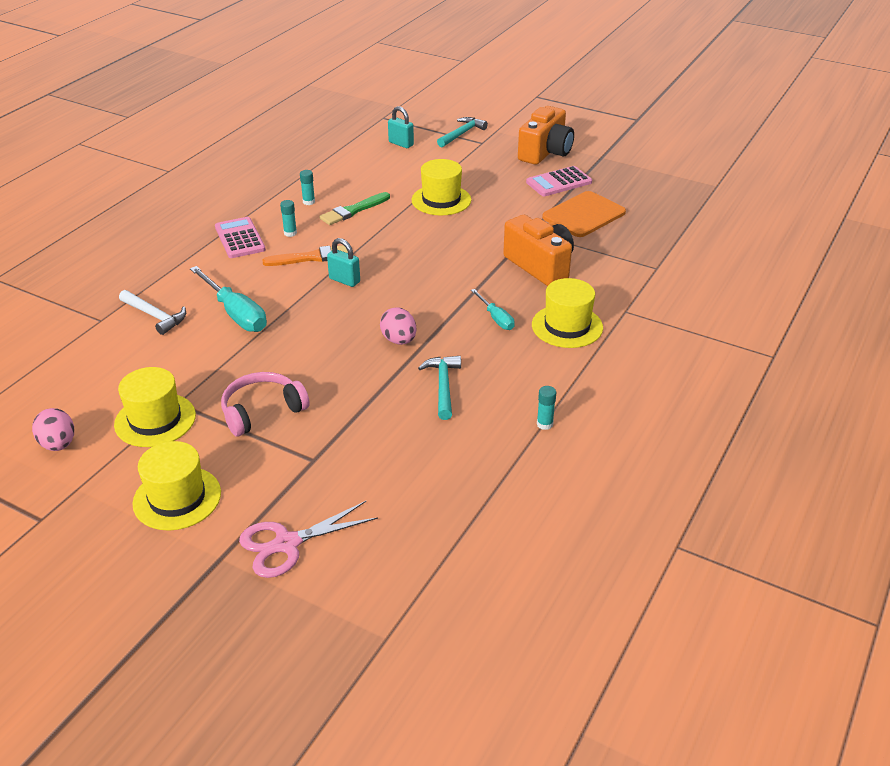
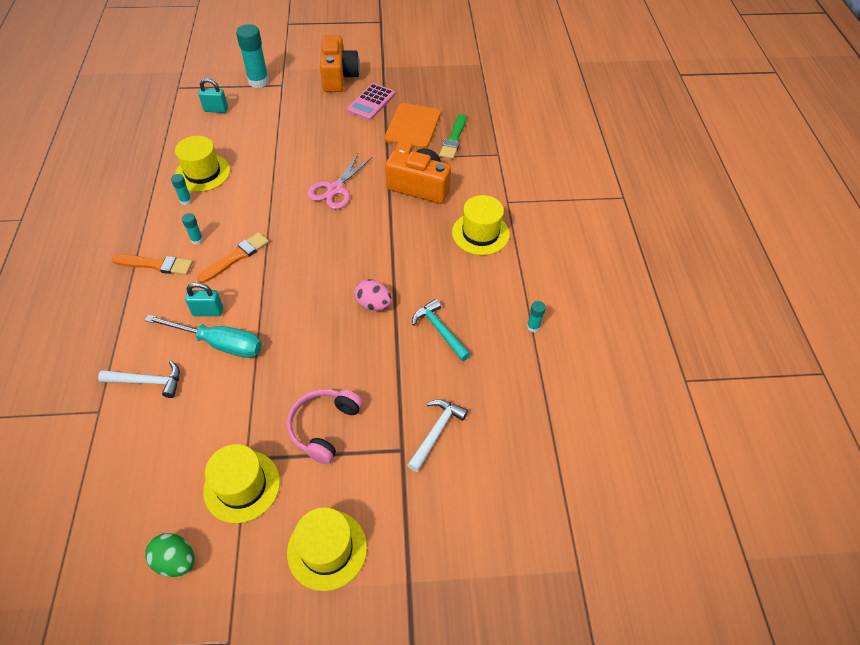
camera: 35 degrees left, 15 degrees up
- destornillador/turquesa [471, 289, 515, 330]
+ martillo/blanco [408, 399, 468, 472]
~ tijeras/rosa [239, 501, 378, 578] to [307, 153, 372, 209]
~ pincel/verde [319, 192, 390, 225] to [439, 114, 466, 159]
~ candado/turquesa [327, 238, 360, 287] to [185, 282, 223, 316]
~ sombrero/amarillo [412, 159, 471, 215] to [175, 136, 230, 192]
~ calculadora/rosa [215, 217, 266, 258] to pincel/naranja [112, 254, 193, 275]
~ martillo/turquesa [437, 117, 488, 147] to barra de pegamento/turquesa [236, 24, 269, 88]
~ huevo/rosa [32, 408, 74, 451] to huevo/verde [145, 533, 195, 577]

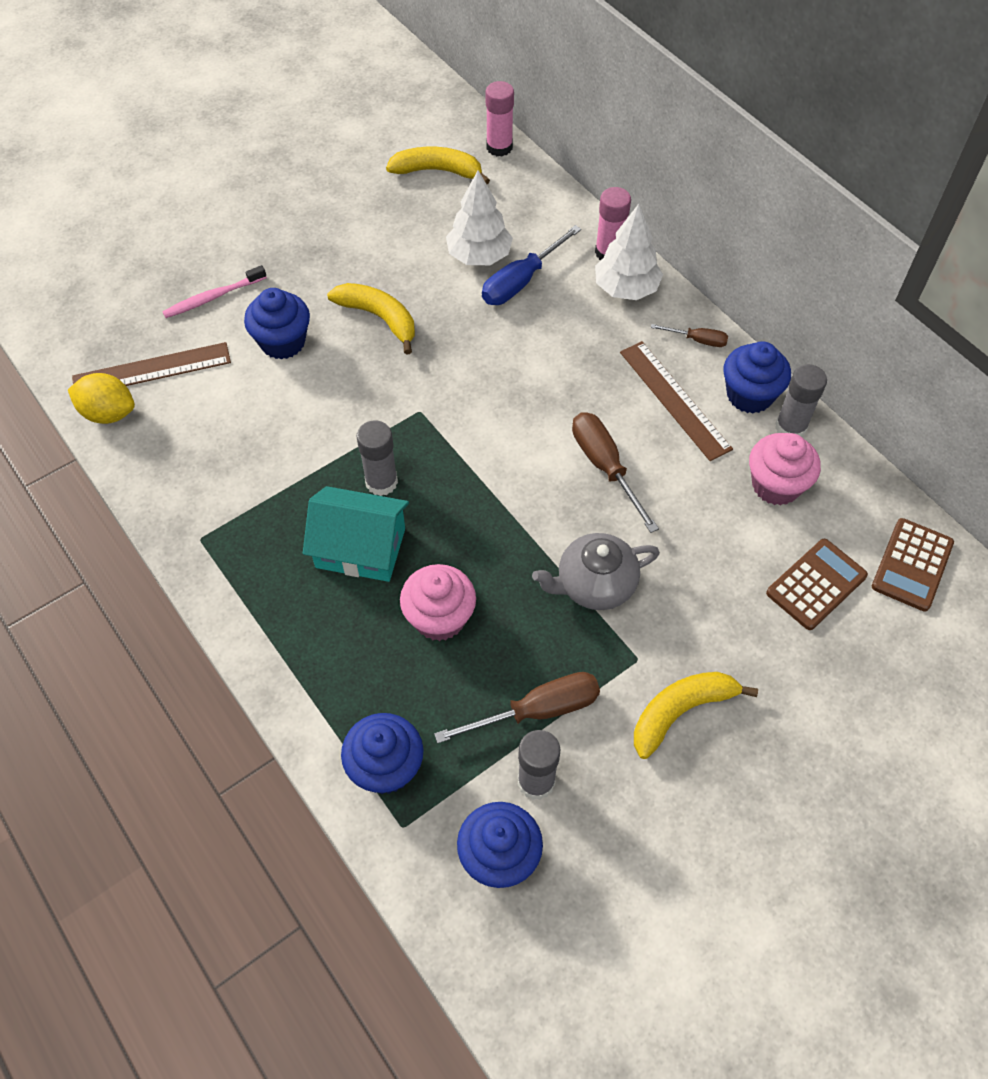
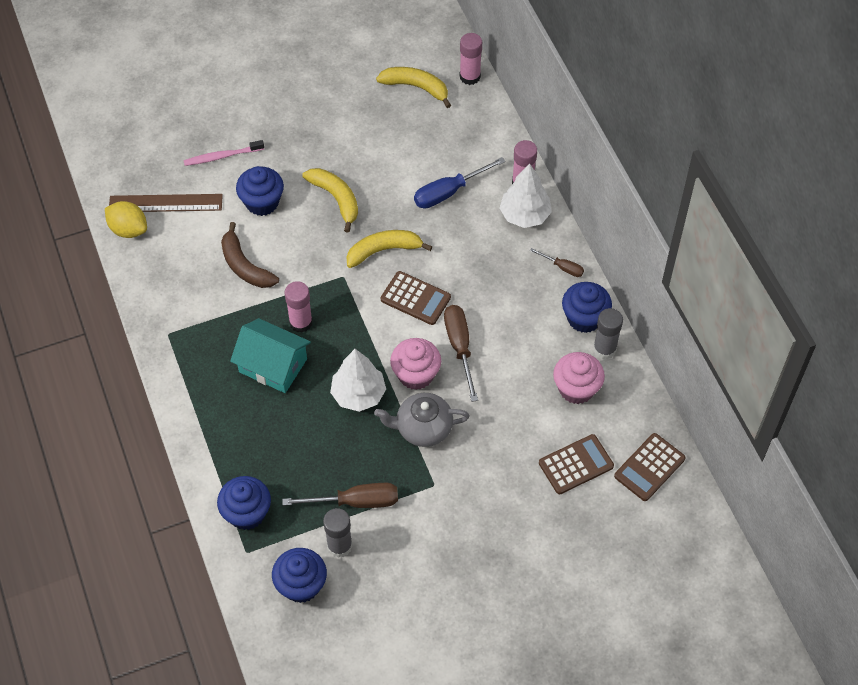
camera: 15 degrees right, 0 degrees up
- regla/marrón [620, 341, 733, 461]
+ plátano/marrón [221, 222, 279, 288]
+ calculadora/marrón [381, 271, 451, 325]
~ magdalena/rosa [400, 564, 476, 641] to [390, 338, 441, 390]
~ árbol/blanco [446, 170, 513, 265] to [330, 349, 386, 412]
~ plátano/amarillo [634, 672, 758, 759] to [346, 230, 433, 268]
~ barra de pegamento/gris [357, 421, 398, 496] to barra de pegamento/rosa [285, 281, 313, 333]

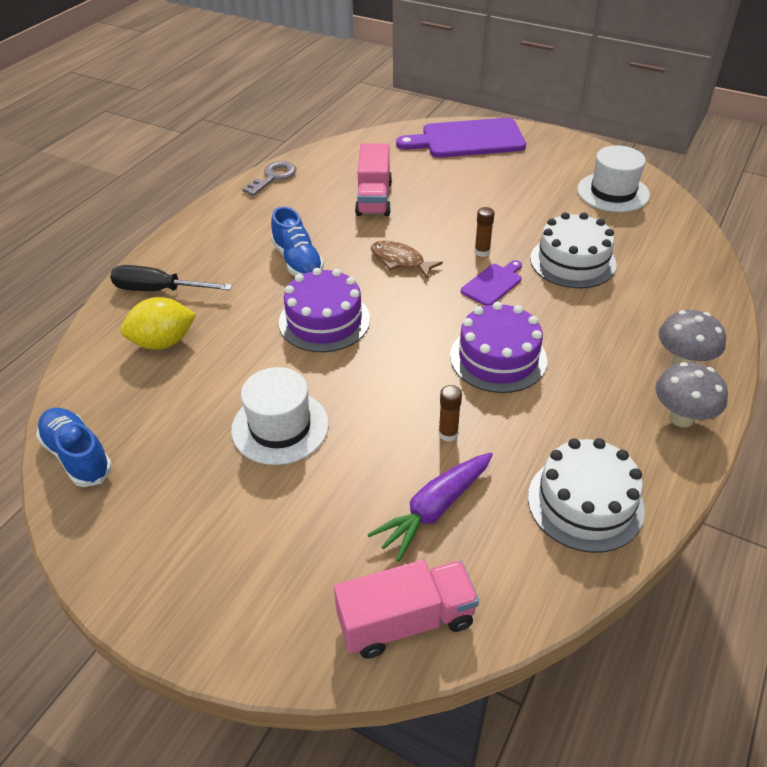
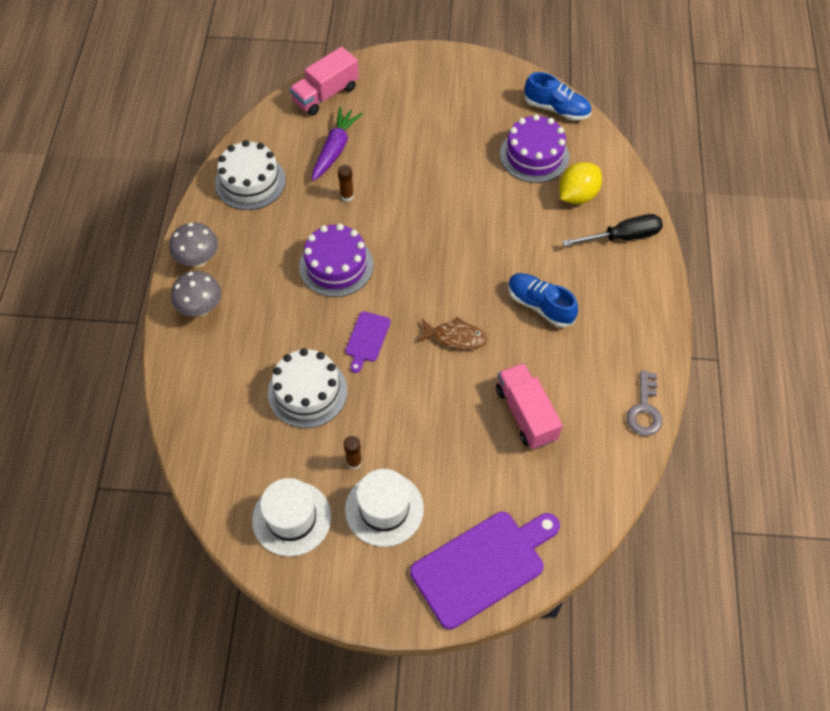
camera: 155 degrees right, 15 degrees up
~ sombrero/blanco [231, 367, 329, 465] to [345, 469, 424, 547]
~ tarta/morado [279, 268, 370, 352] to [500, 114, 569, 183]
~ barra de pegamento/marrón [475, 207, 494, 257] to [344, 436, 362, 469]

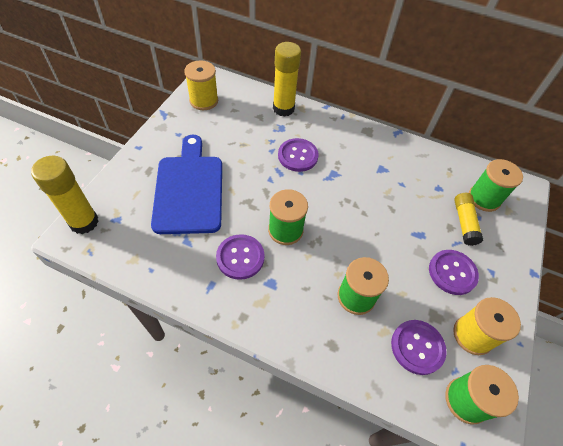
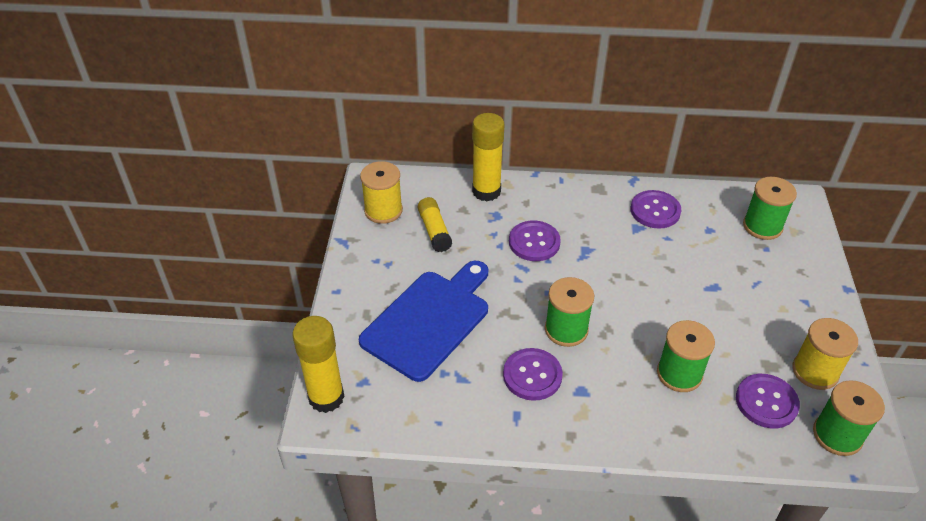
camera: 15 degrees left, 10 degrees down
~ botón/morado [429, 250, 479, 295] to [631, 190, 681, 228]
~ barra de pegamento/amarillo [454, 193, 483, 246] to [418, 197, 452, 252]
~ tabla de cortar/azul [151, 135, 222, 234] = [359, 261, 488, 382] 60 degrees clockwise

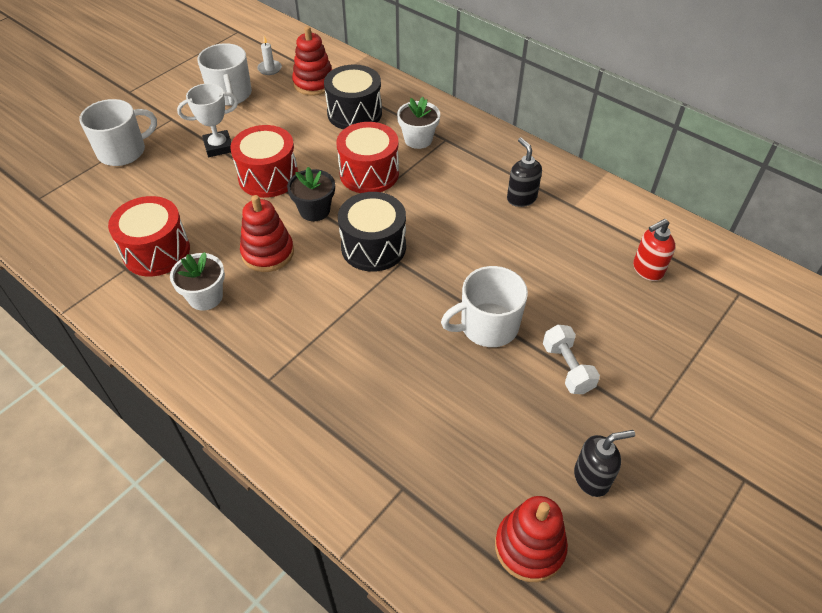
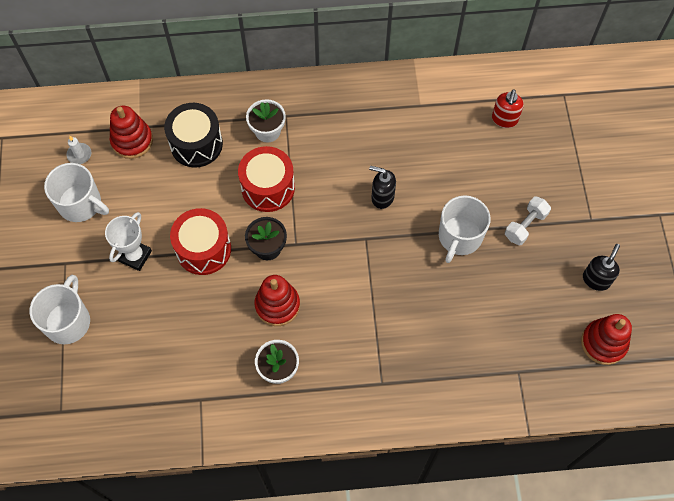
camera: 45 degrees left, 15 degrees up
- tambor/rojo [108, 196, 190, 276]
- tambor/negro [338, 192, 406, 272]
~ dispensador de jabón/negro [507, 138, 542, 207] to [369, 166, 396, 209]
~ mancuerna/blanco [543, 325, 600, 394] = [505, 196, 551, 245] 75 degrees counterclockwise

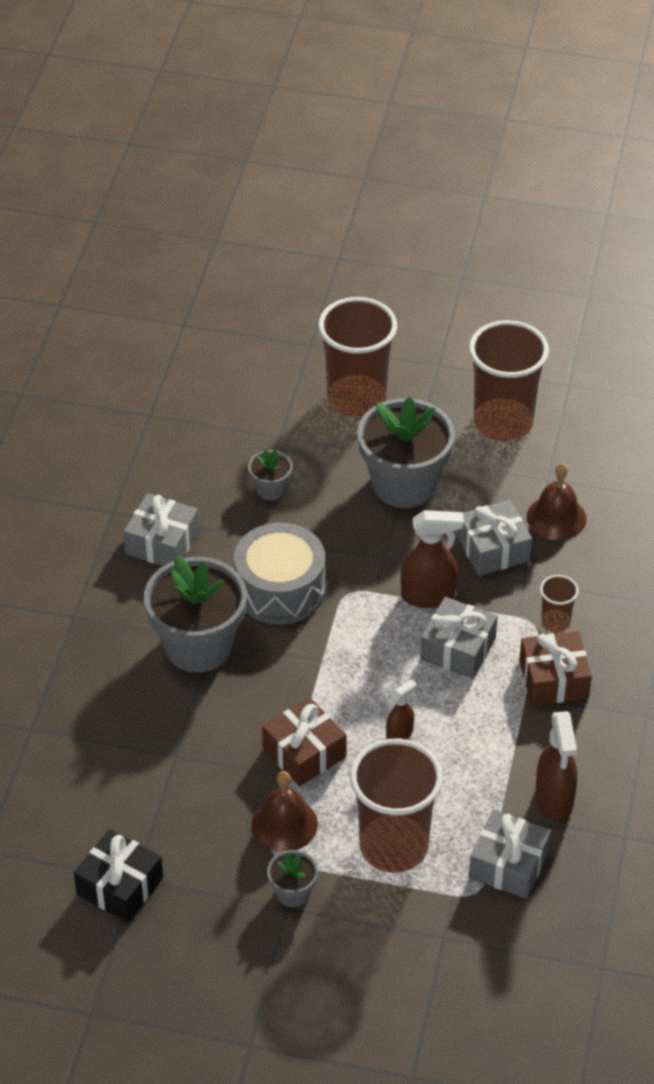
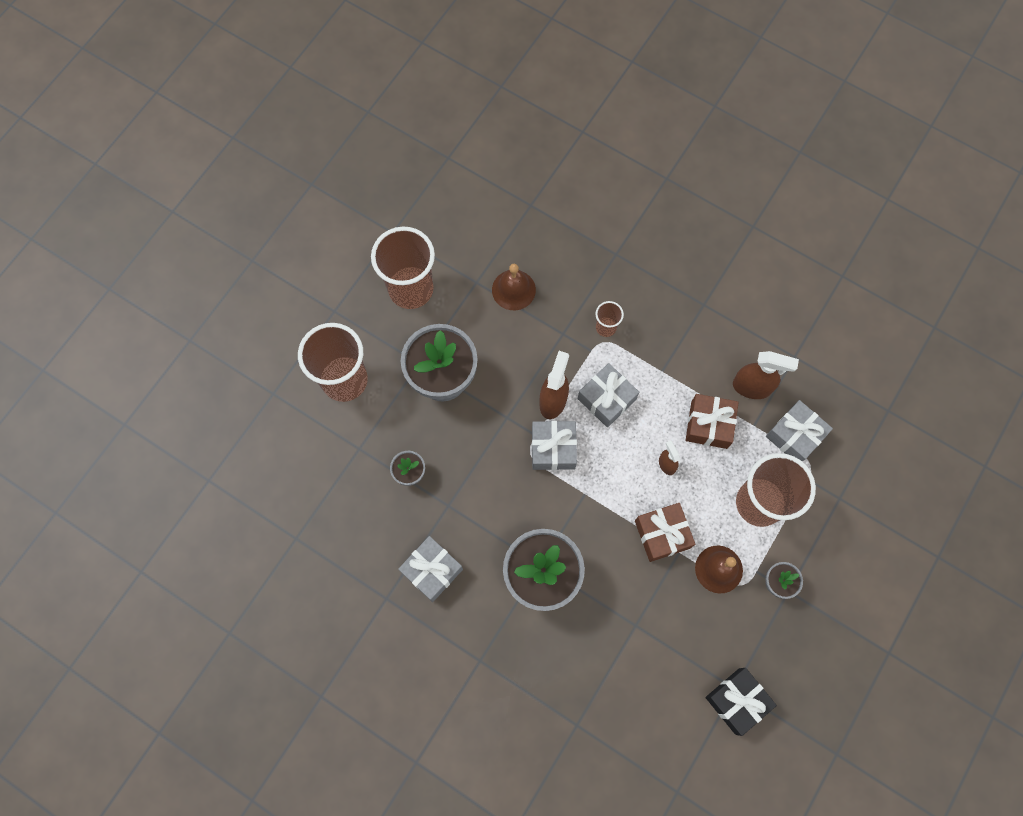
camera: 70 degrees left, 25 degrees up
- tambor/gris [234, 523, 325, 625]
~ regalo/gris [457, 500, 532, 576] to [532, 421, 577, 470]
~ regalo/marrón [519, 631, 592, 706] to [686, 394, 739, 449]

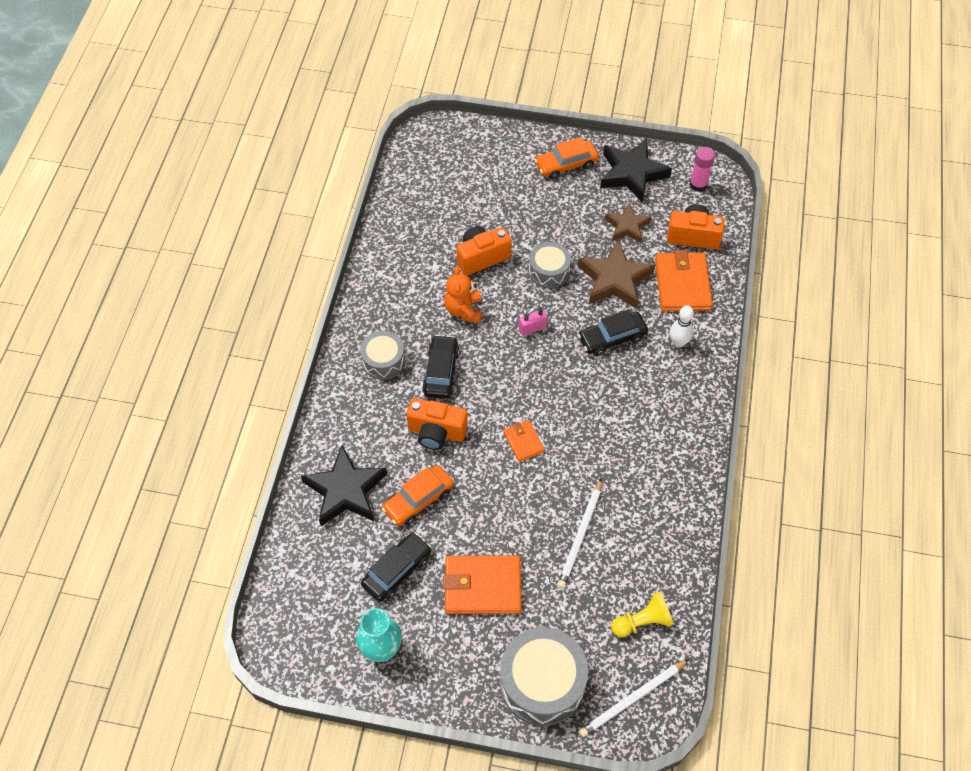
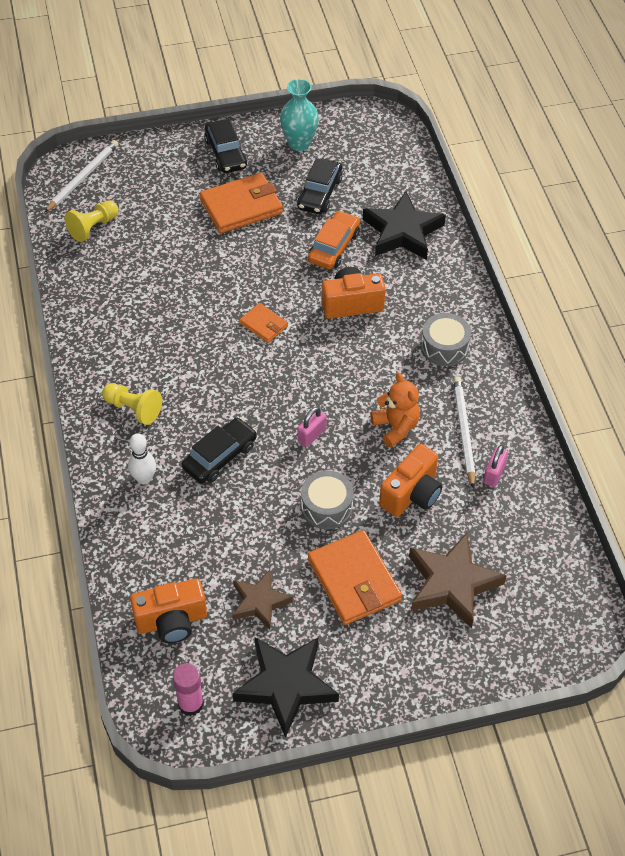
camera: 155 degrees right, 5 degrees down
- tambor/gris [500, 627, 588, 726]
- coche/naranja [534, 137, 599, 179]
+ peón/amarillo [102, 383, 162, 425]
+ candado/rosa [483, 445, 508, 487]
~ coche/negro [422, 335, 460, 399] to [204, 119, 247, 173]
~ lápiz/blanco [557, 479, 602, 589] to [453, 376, 475, 488]
~ estrella/marrón [578, 240, 655, 309] to [409, 533, 507, 629]
~ cartera/naranja [655, 250, 713, 311] to [308, 530, 402, 625]

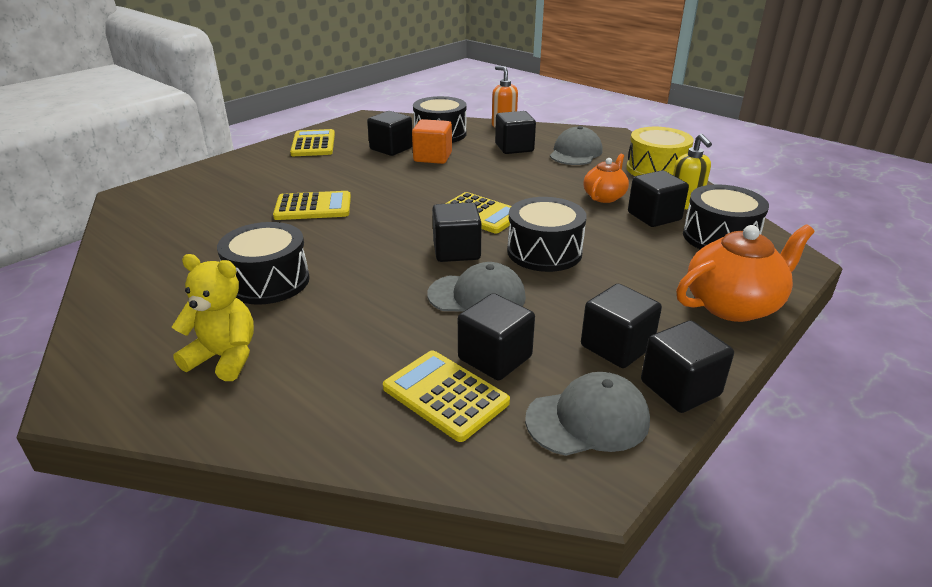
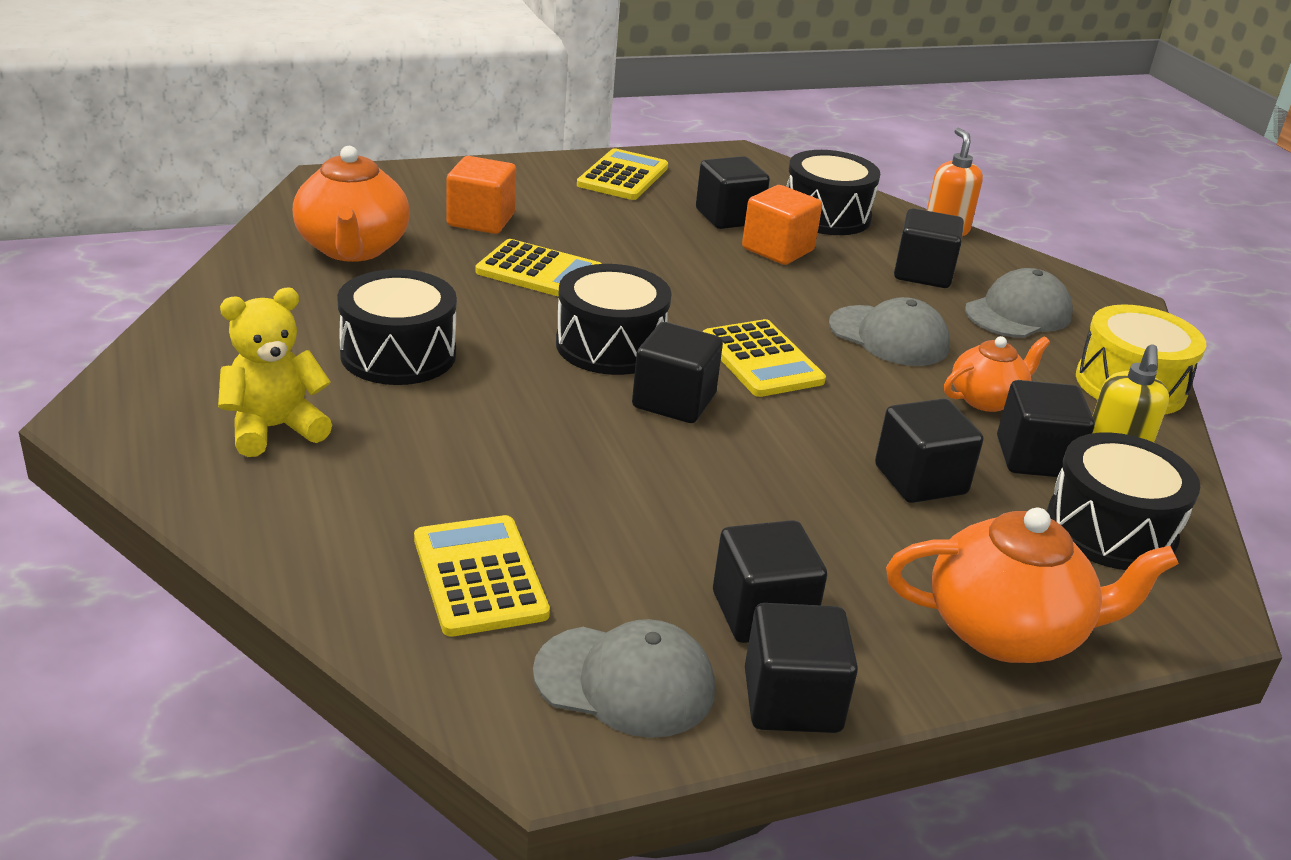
camera: 25 degrees right, 0 degrees up
+ tetera/naranja [293, 146, 410, 262]
+ cubo/naranja [446, 156, 516, 234]
~ gorra/gris [428, 262, 526, 312] to [829, 297, 950, 366]
~ cubo/negro [458, 293, 535, 381] to [875, 398, 984, 503]
~ tambor/negro [507, 197, 587, 272] to [556, 264, 672, 375]
~ osito/amarillo [172, 254, 254, 381] = [218, 288, 332, 457] 75 degrees counterclockwise

